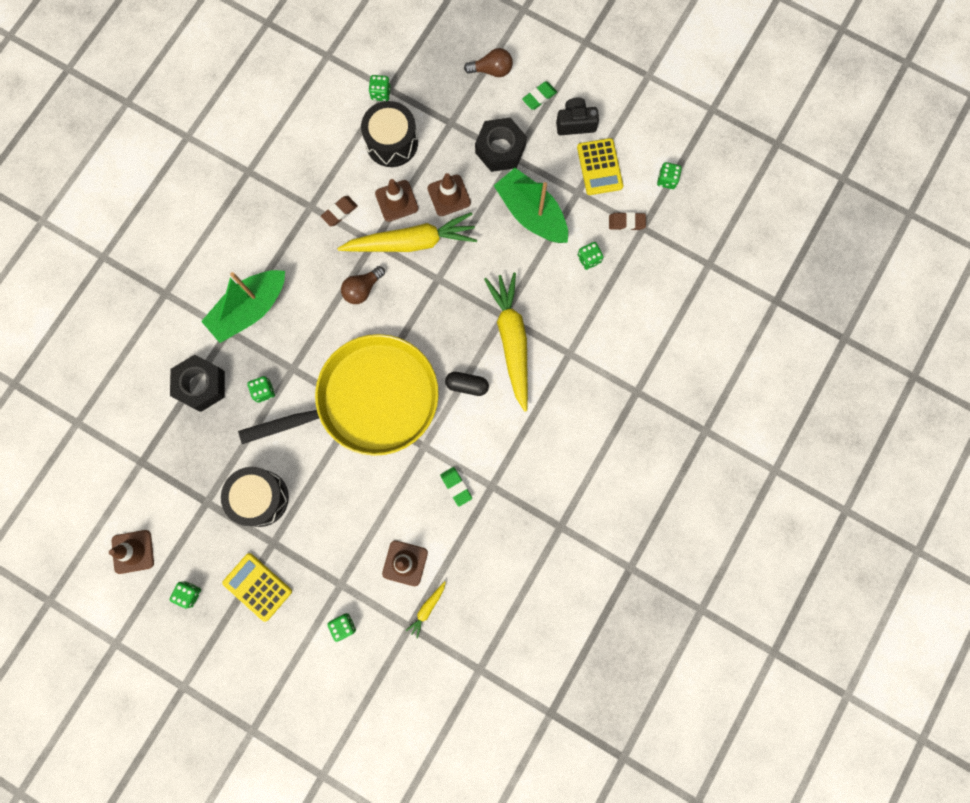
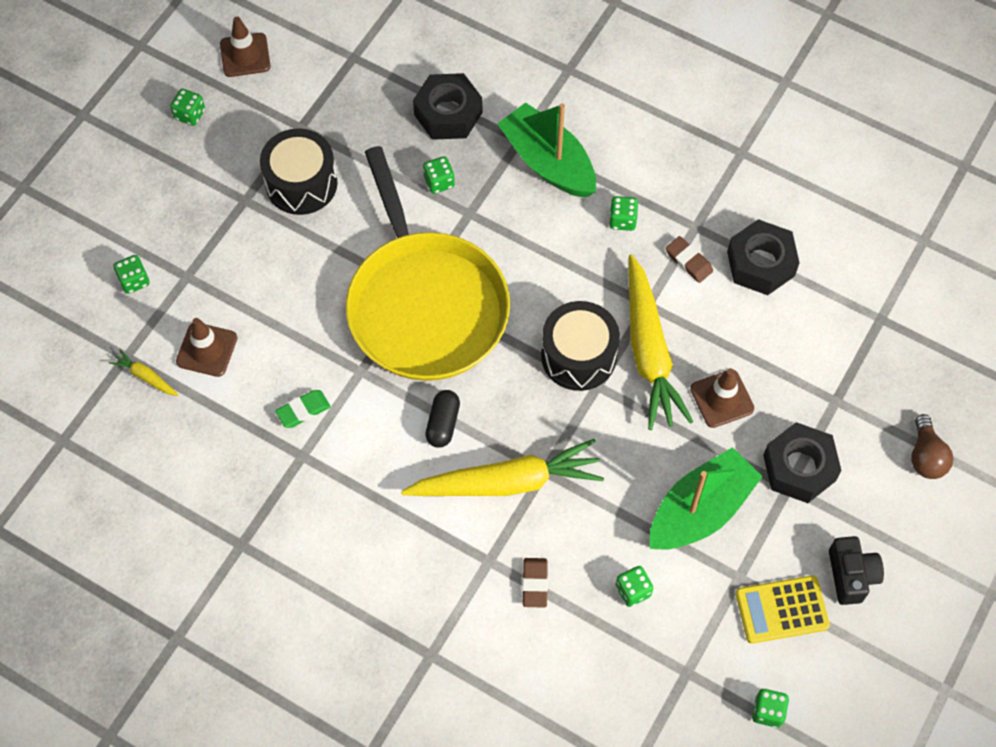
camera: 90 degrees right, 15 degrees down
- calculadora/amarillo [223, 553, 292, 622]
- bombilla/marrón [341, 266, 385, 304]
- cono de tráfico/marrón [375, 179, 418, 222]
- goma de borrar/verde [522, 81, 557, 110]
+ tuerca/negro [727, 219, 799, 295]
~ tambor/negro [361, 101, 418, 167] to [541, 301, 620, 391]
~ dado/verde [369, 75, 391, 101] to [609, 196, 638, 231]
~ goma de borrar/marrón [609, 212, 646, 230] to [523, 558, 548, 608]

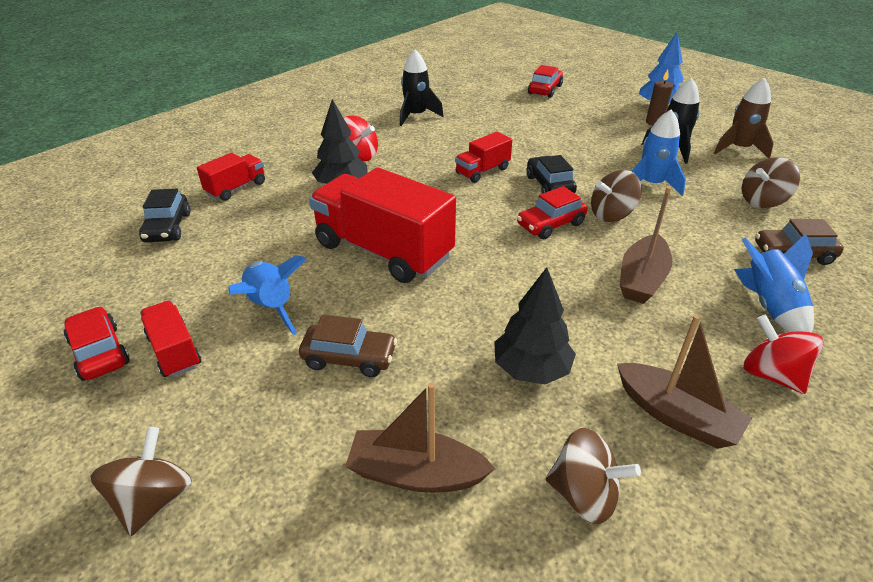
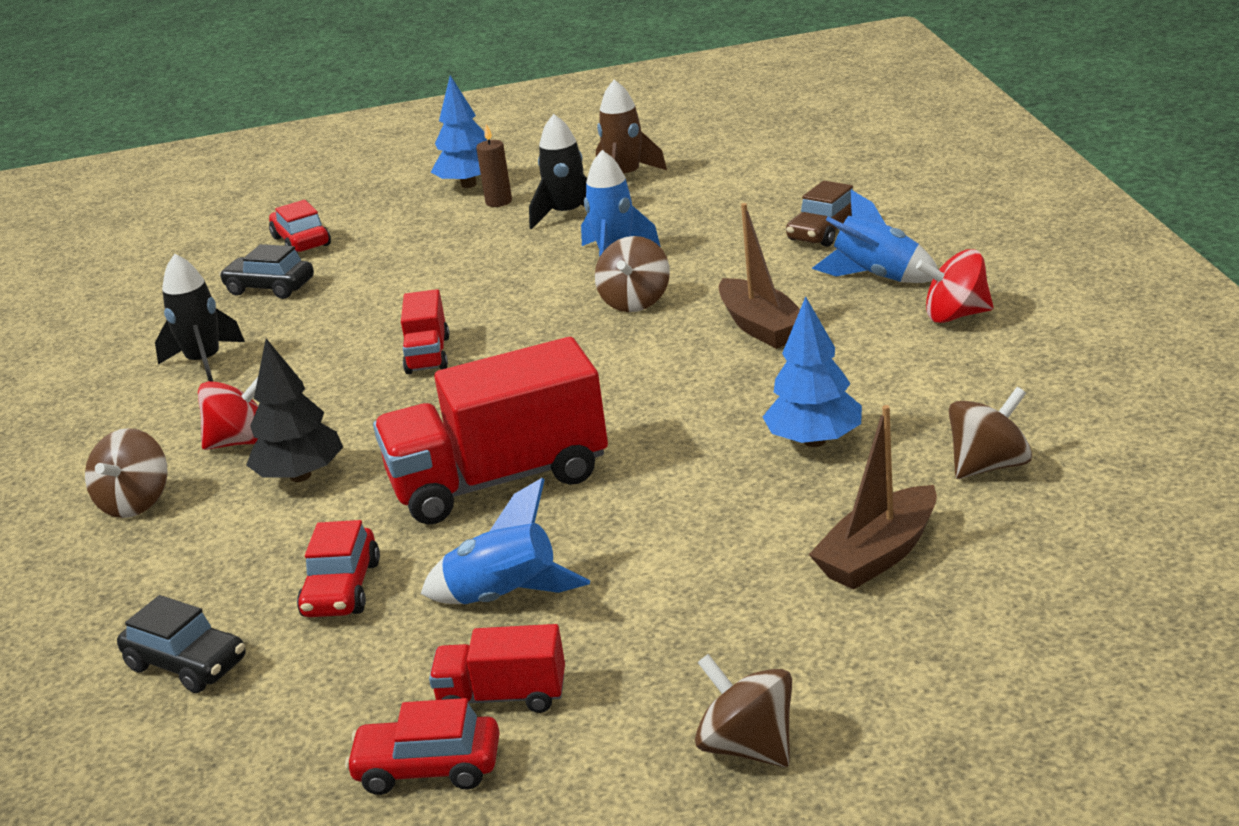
camera: 50 degrees left, 10 degrees down
- camión/rojo [197, 153, 265, 201]
- coche/marrón [299, 315, 397, 377]
- barco/marrón [617, 315, 752, 449]
~ coche/rojo [517, 186, 588, 239] to [297, 520, 380, 617]
~ coche/negro [526, 155, 577, 194] to [219, 244, 314, 299]
~ peonza/marrón [742, 157, 800, 208] to [85, 428, 167, 518]
~ árbol/negro [494, 267, 576, 384] to árbol/azul [763, 296, 862, 447]

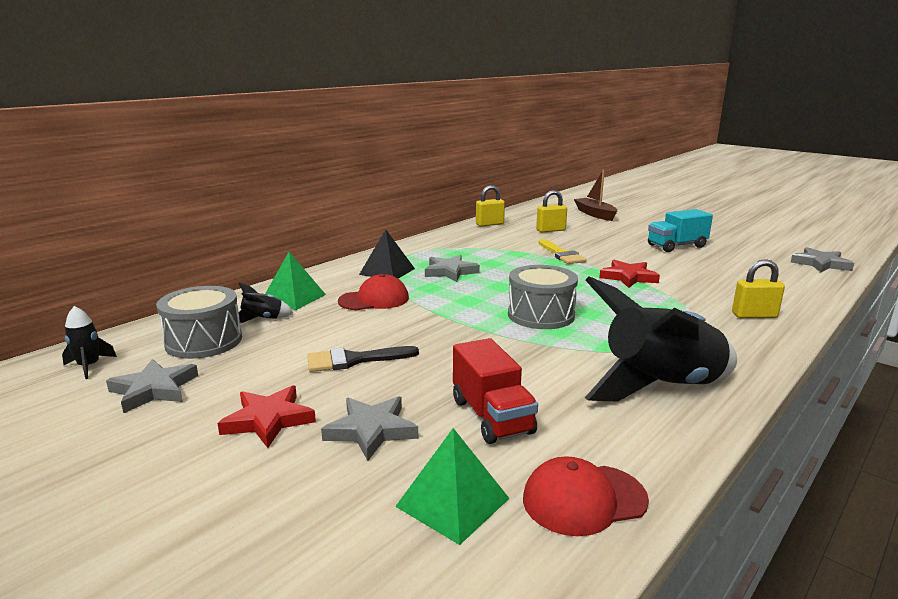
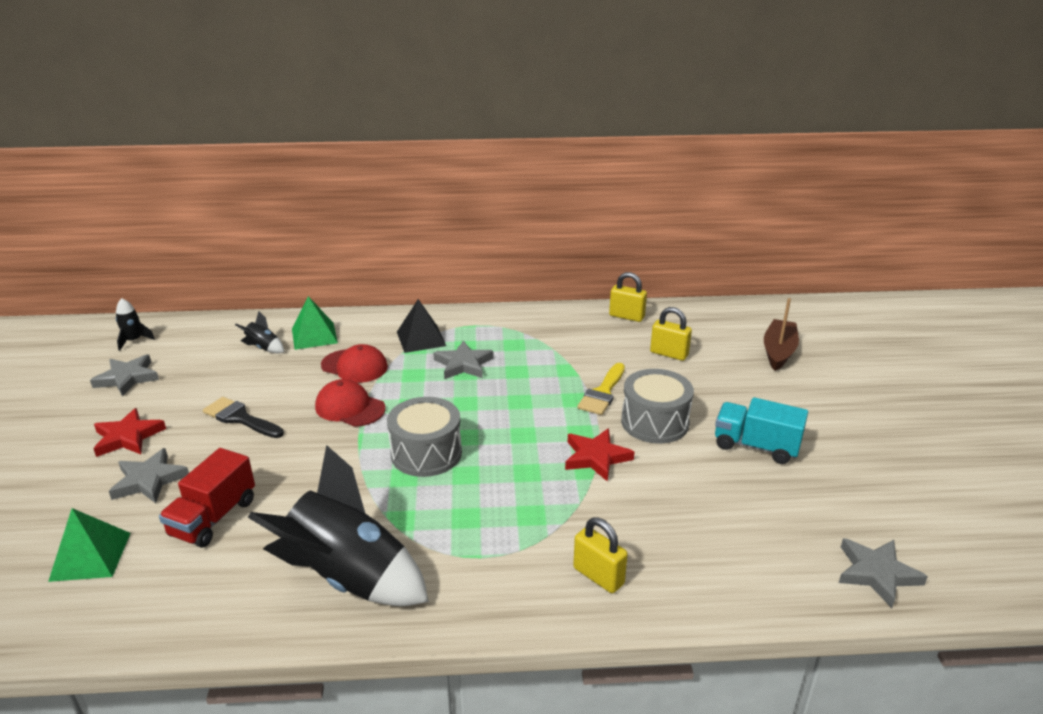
camera: 45 degrees right, 10 degrees up
~ tambor/gris [156, 286, 242, 359] to [621, 369, 694, 444]
~ gorra/rojo [523, 456, 649, 536] to [315, 379, 386, 427]

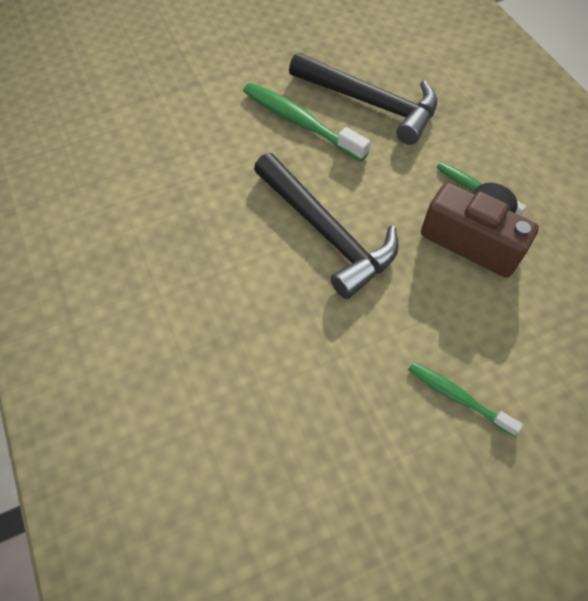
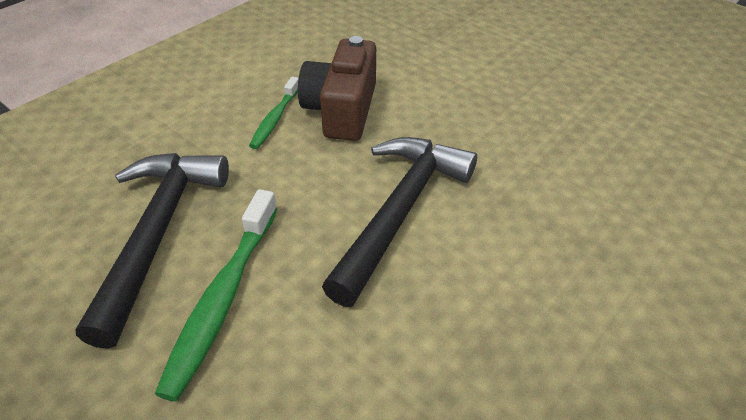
camera: 115 degrees left, 15 degrees down
- cepillo de dientes/verde [408, 362, 523, 436]

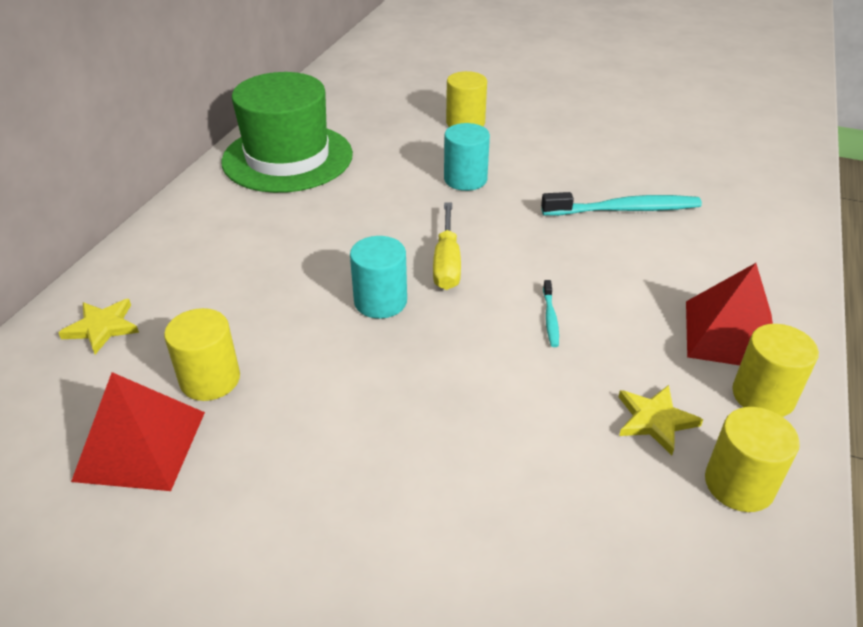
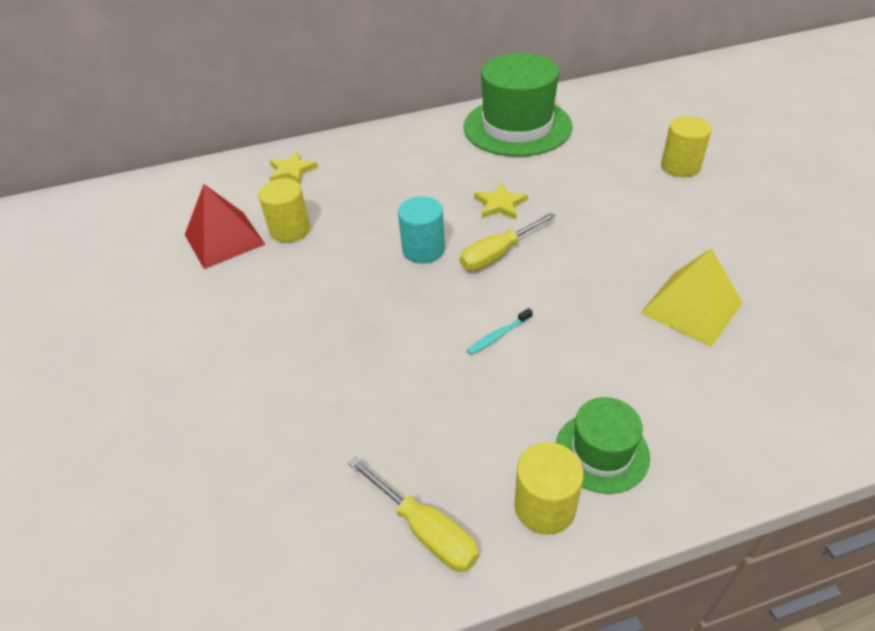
camera: 55 degrees right, 5 degrees up
- cilindro/turquesa [444, 123, 490, 191]
~ estrella/amarillo [619, 385, 703, 455] to [474, 183, 528, 219]
~ cepillo de dientes/turquesa [541, 192, 702, 216] to pirámide/amarillo [640, 248, 743, 347]
~ pirámide/rojo [686, 263, 773, 365] to sombrero/verde [556, 397, 650, 494]
~ cilindro/amarillo [705, 407, 800, 512] to destornillador/amarillo [348, 457, 479, 572]

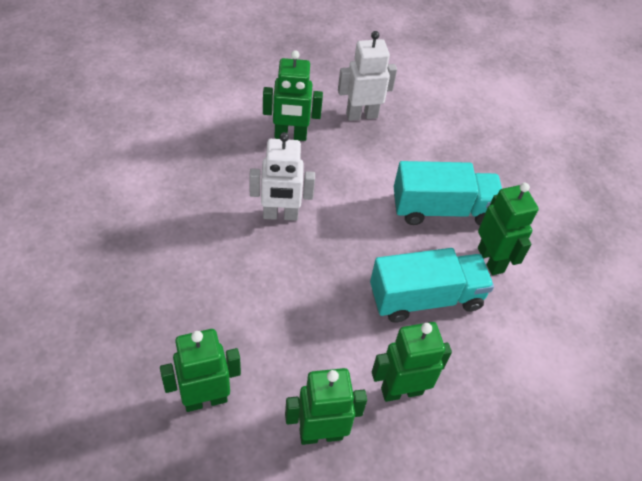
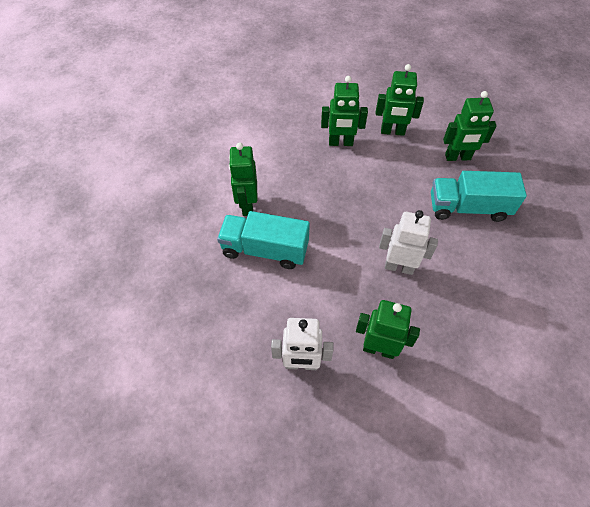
camera: 160 degrees left, 5 degrees up
~ camión/turquesa [370, 248, 494, 323] to [431, 171, 527, 222]

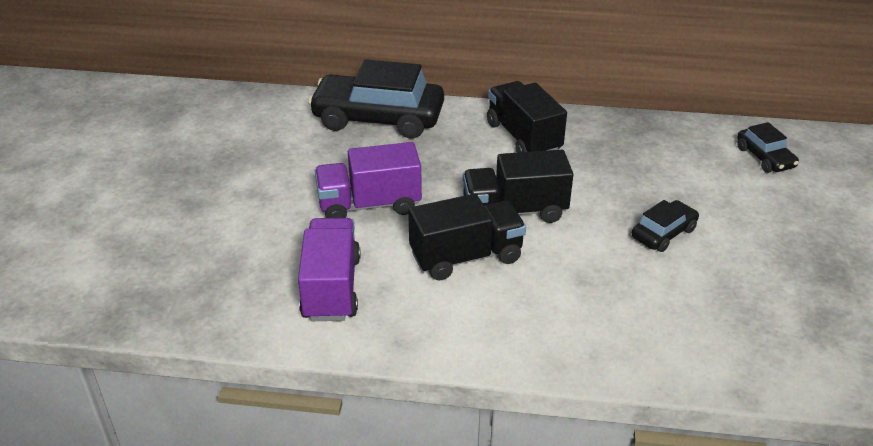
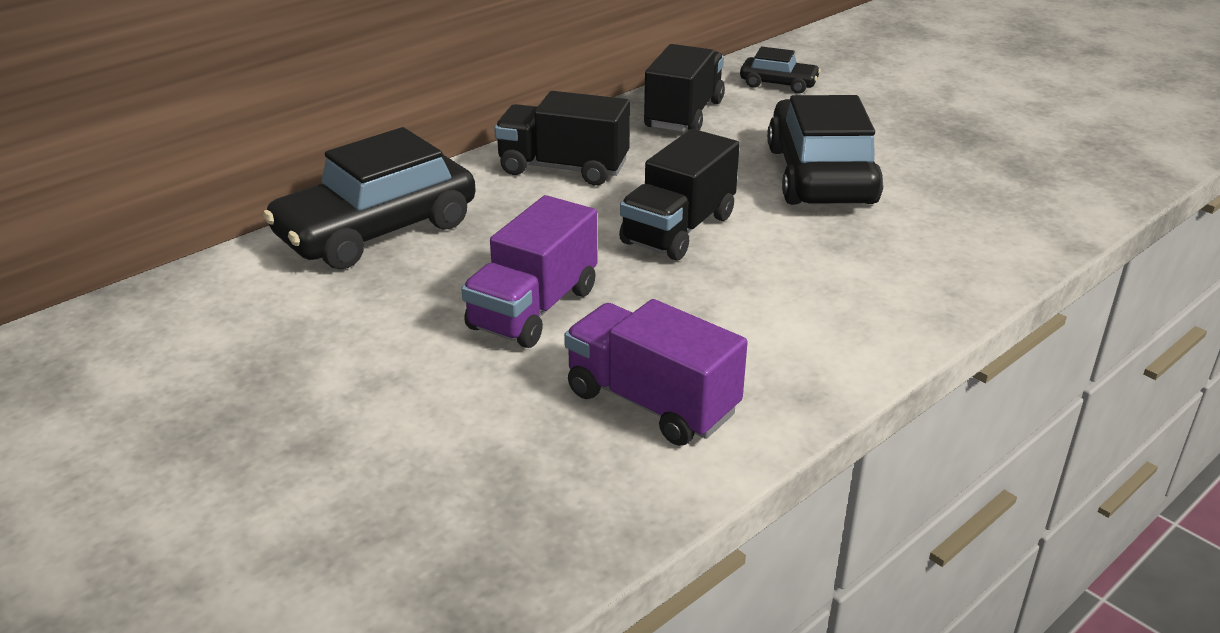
camera: 50 degrees left, 5 degrees down
~ camión/negro [408, 194, 526, 281] to [644, 44, 725, 132]
~ coche/negro [632, 200, 699, 252] = [767, 95, 884, 205] x2.05

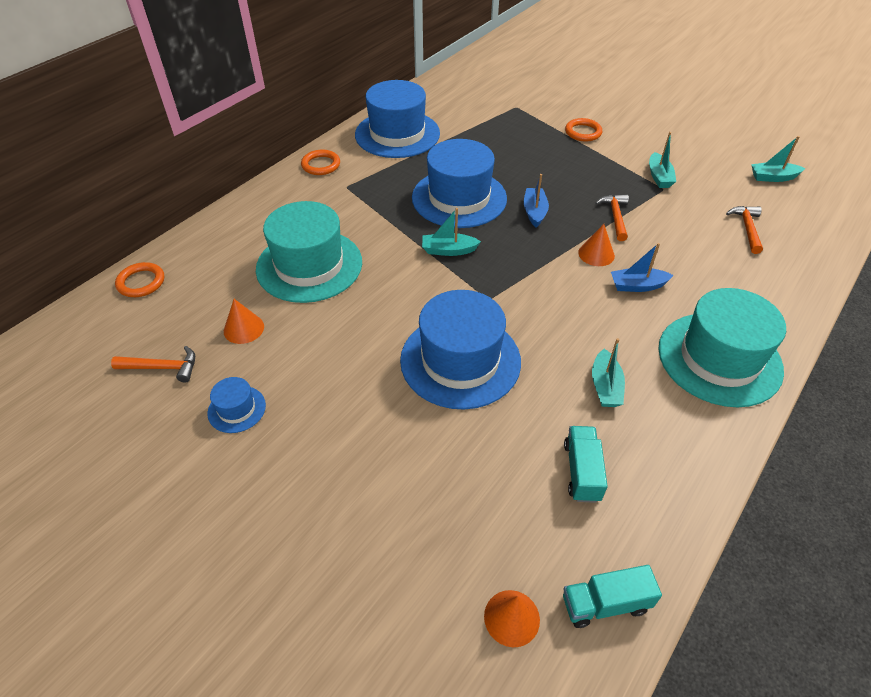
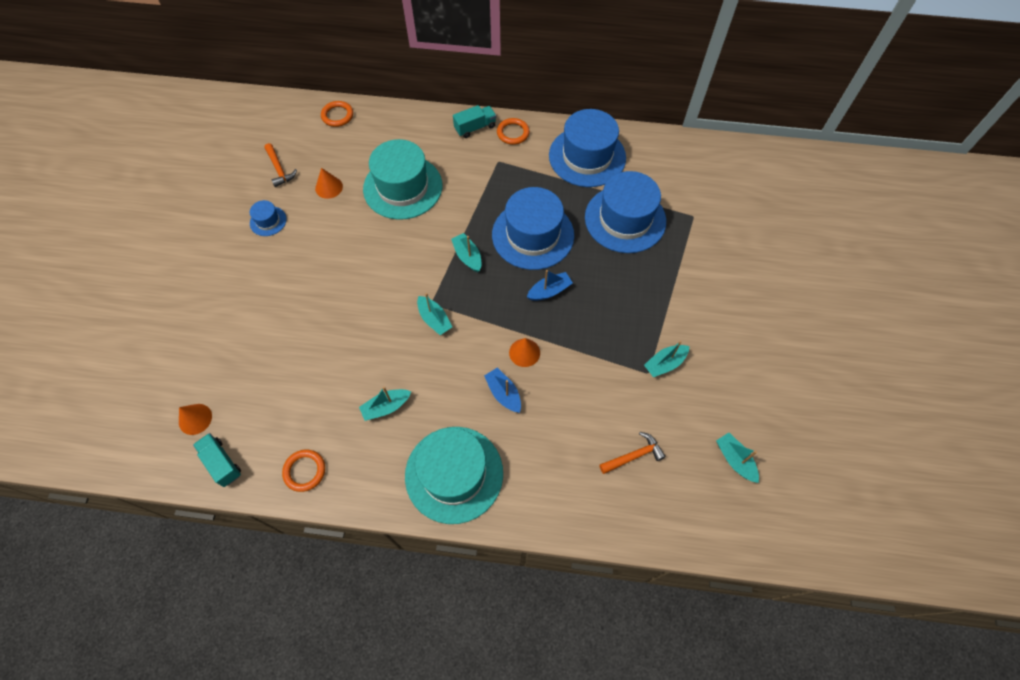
camera: 60 degrees right, 15 degrees up
- martillo/naranja [595, 195, 629, 241]
+ barco/turquesa [417, 293, 452, 335]
~ sombrero/azul [400, 290, 521, 410] to [585, 171, 666, 253]
~ camión/turquesa [564, 426, 608, 503] to [453, 105, 496, 138]
~ anillo/naranja [565, 118, 602, 142] to [282, 450, 325, 492]

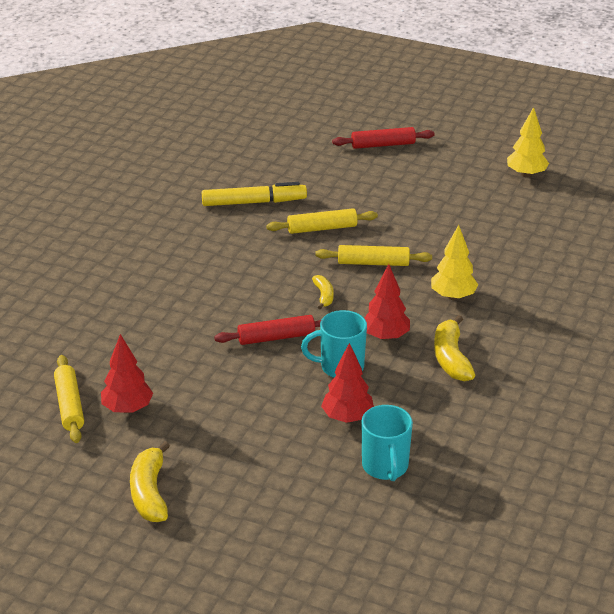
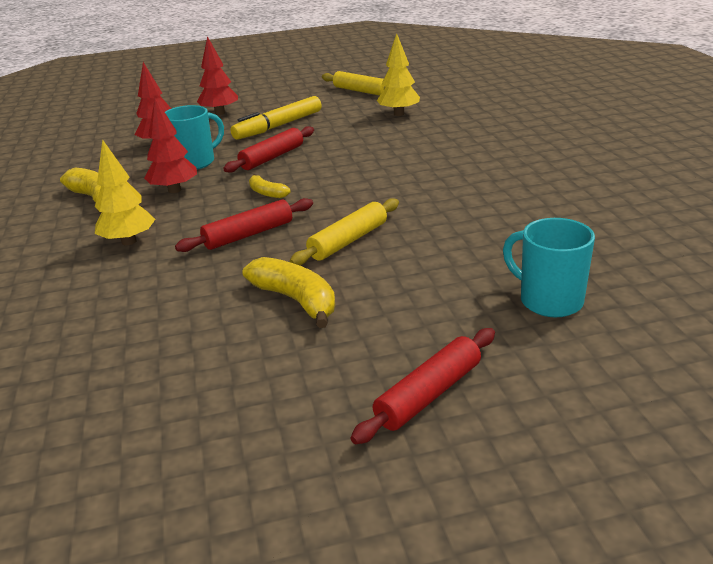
camera: 145 degrees right, 5 degrees down
~ árbol/rojo [101, 334, 153, 413] to [197, 36, 238, 115]
~ plátano/amarillo [130, 441, 170, 522] to [243, 257, 335, 328]
~ rotulador/amarillo [202, 182, 307, 206] to [230, 96, 322, 140]
~ taza/turquesa [362, 405, 413, 481] to [503, 218, 595, 318]
~ árbol/amarillo [507, 107, 549, 177] to [377, 33, 420, 116]
~ rodillo/amarillo [315, 245, 432, 266] to rodillo/rojo [175, 198, 313, 252]

